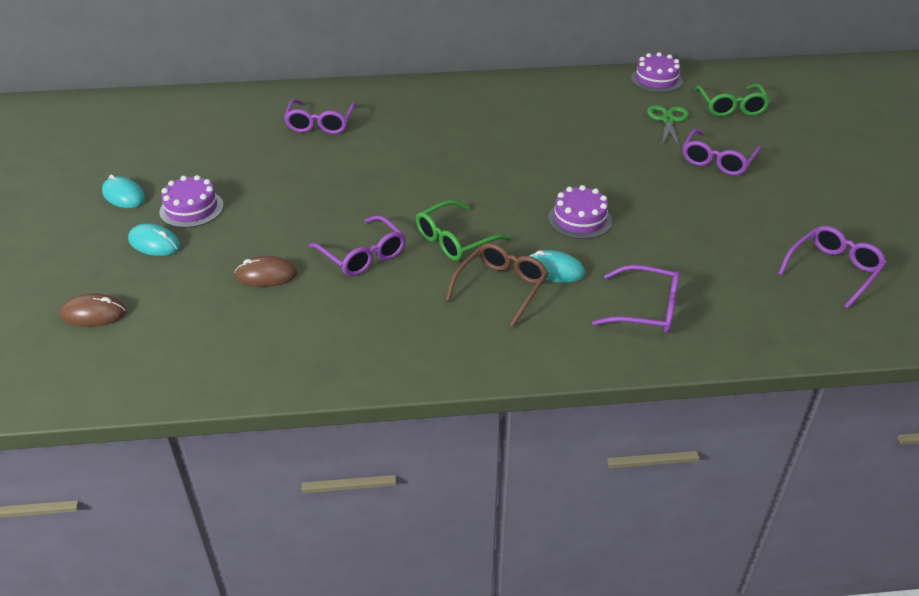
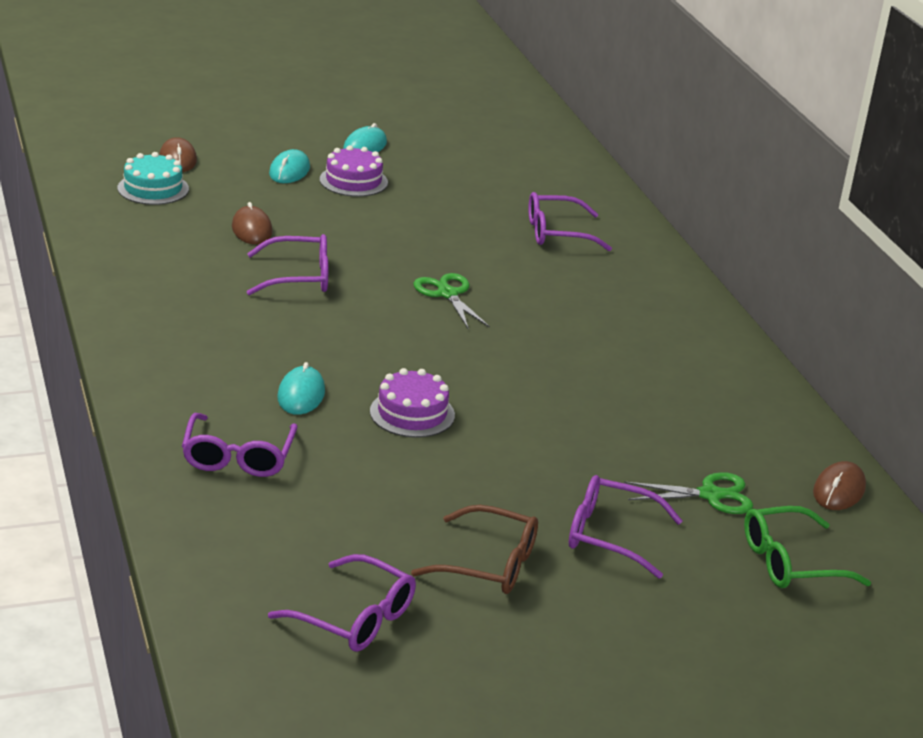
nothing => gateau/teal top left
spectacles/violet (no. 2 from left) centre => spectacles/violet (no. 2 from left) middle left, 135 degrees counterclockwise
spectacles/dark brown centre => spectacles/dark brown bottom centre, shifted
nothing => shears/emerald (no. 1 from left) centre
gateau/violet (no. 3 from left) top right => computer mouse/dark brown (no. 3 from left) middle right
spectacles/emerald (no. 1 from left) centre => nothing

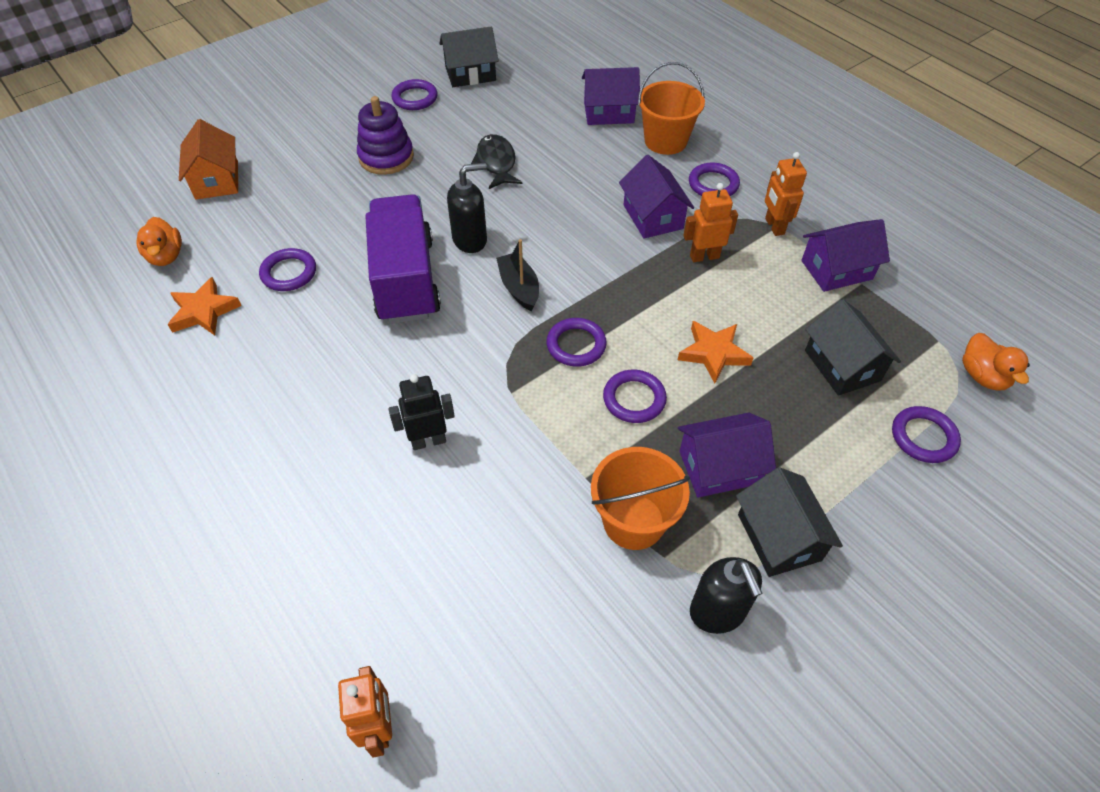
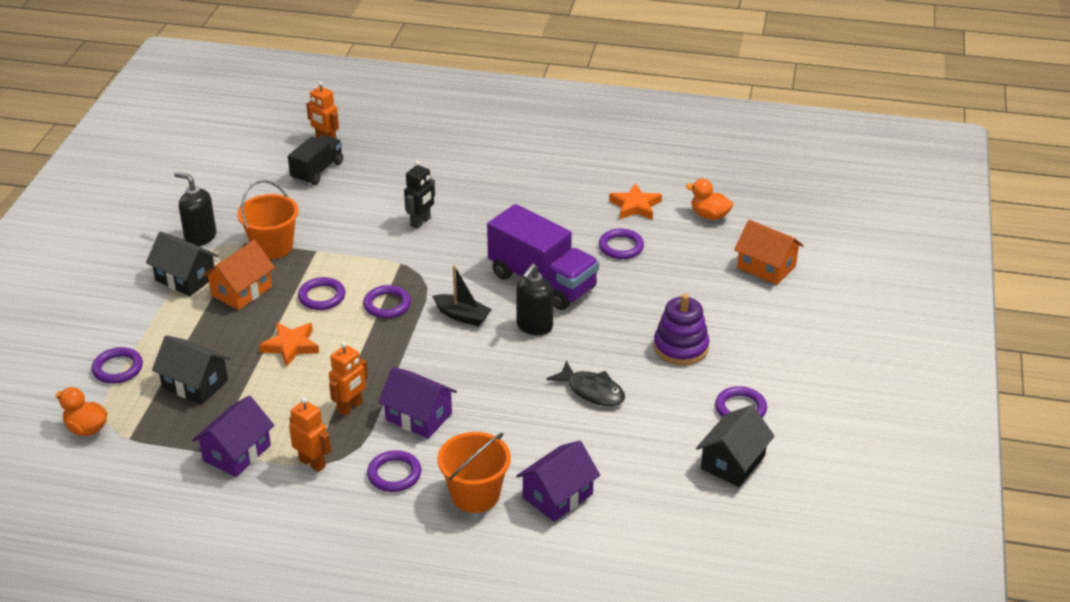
toy house/violet (no. 3 from left) centre => toy house/orange-coloured (no. 1 from left) middle left
nothing => lorry/ebony top left

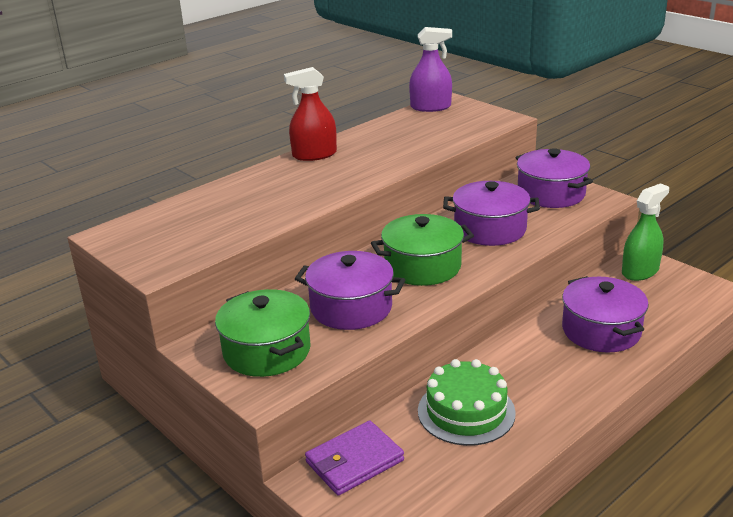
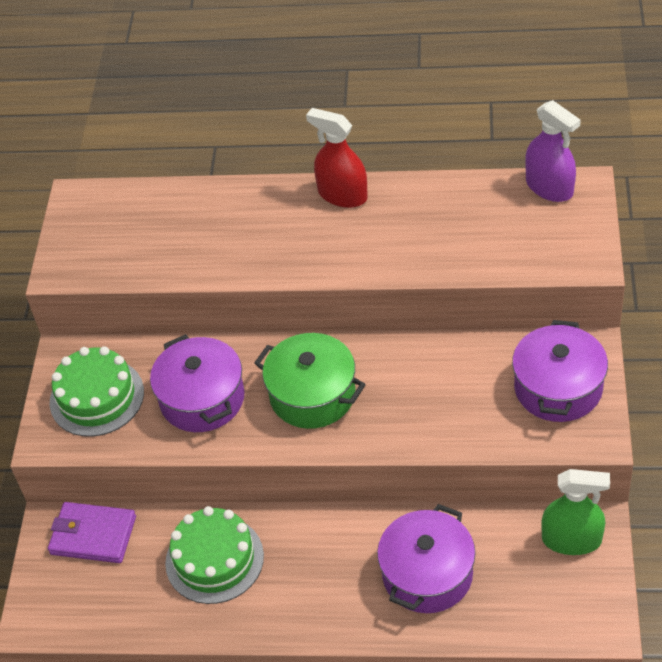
cooking pot/emerald (no. 1 from left) centre => gateau/emerald (no. 1 from left) middle left
cooking pot/violet (no. 2 from left) middle right => nothing

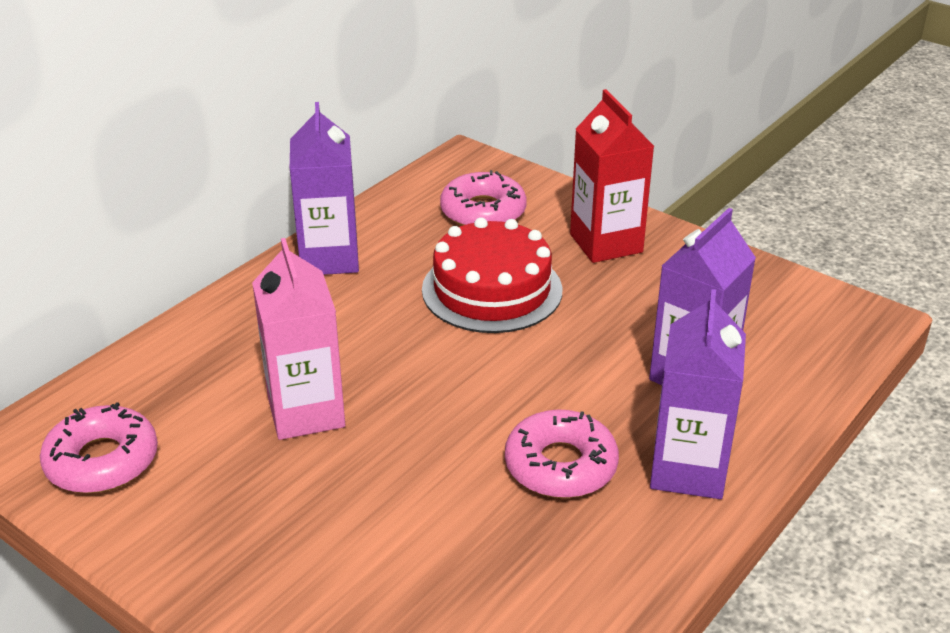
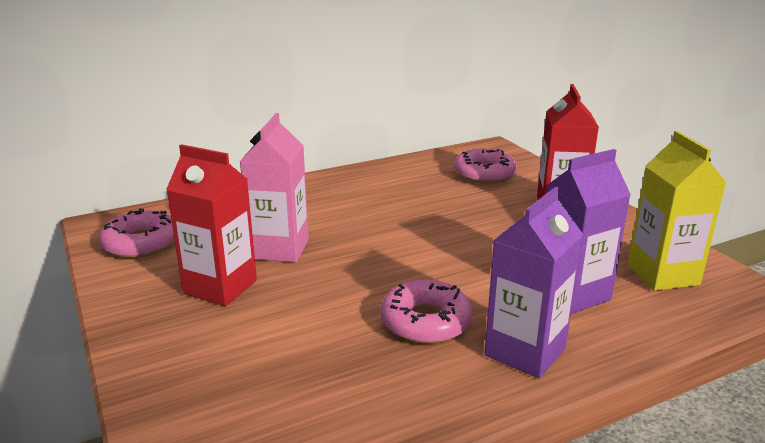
nothing => milk carton/crimson (no. 1 from left) middle left
nothing => milk carton/golden middle right
milk carton/violet (no. 1 from left) top centre => nothing
gateau/crimson centre => nothing

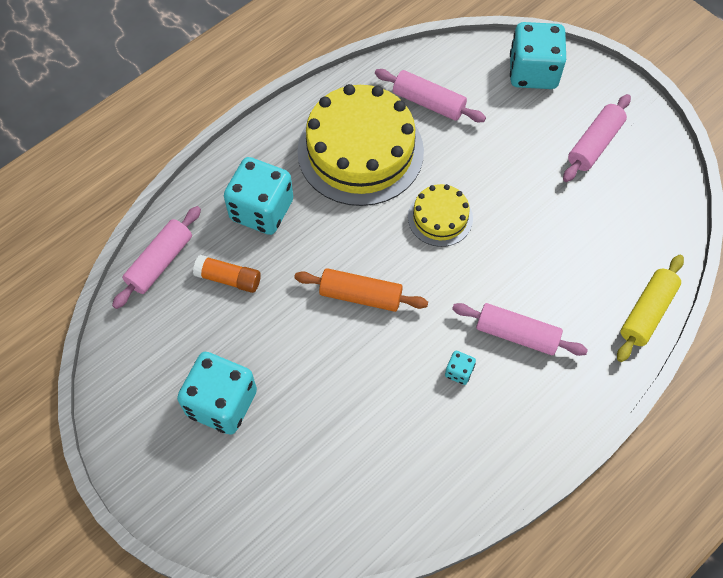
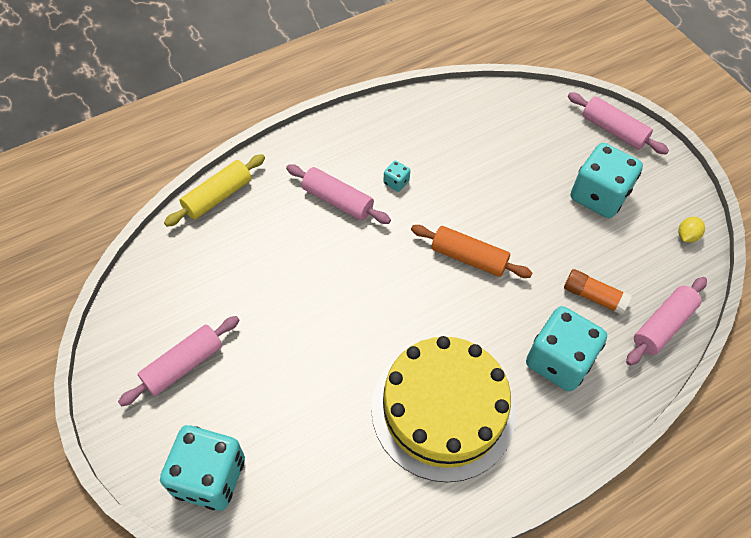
rolling pin/rosy (no. 2 from left in the first image) top centre => rolling pin/rosy (no. 3 from left) top right, shifted
nothing => lemon/golden middle right
gateau/golden (no. 2 from left) centre => nothing

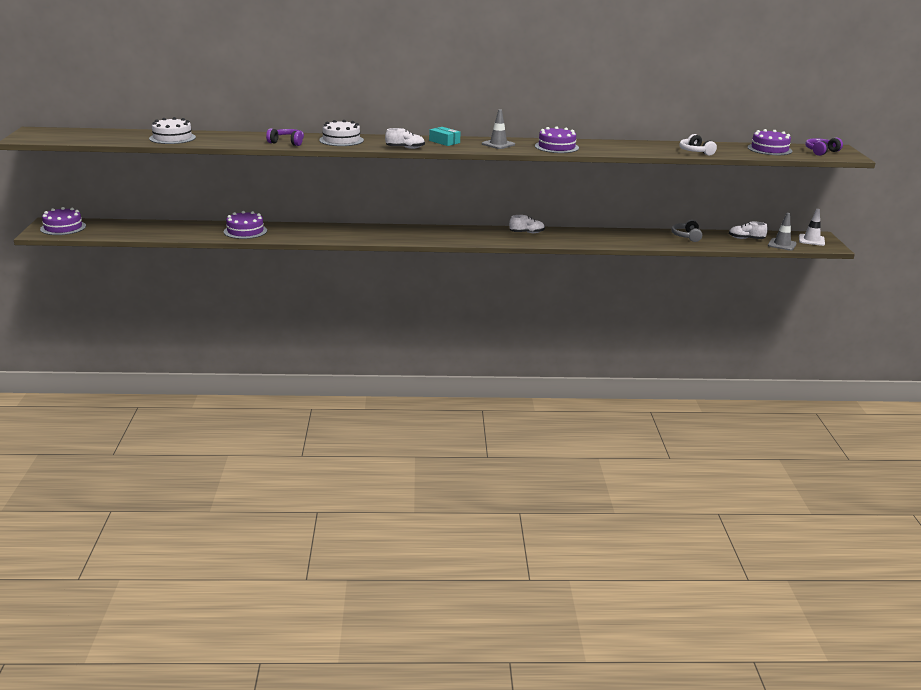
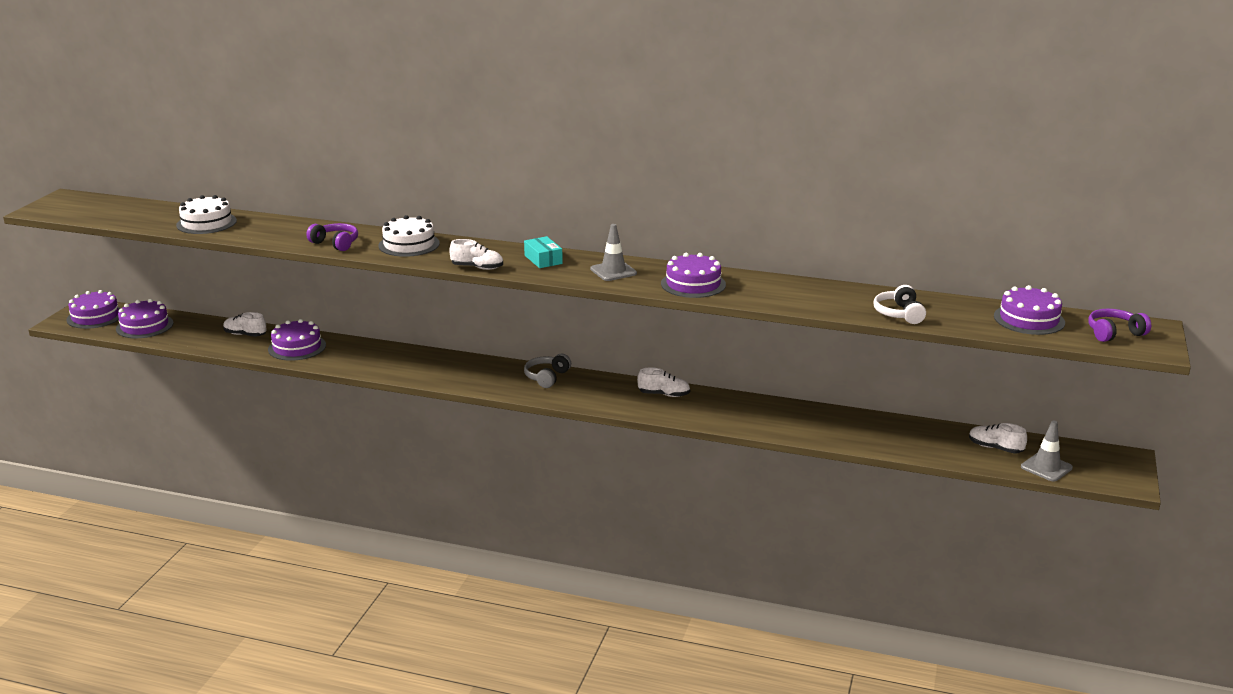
nothing => gateau/violet (no. 2 from left) middle left
nothing => shoe/pure white (no. 1 from left) middle left
headset/gray middle right => headset/gray centre, shifted
road cone/pure white top right => nothing

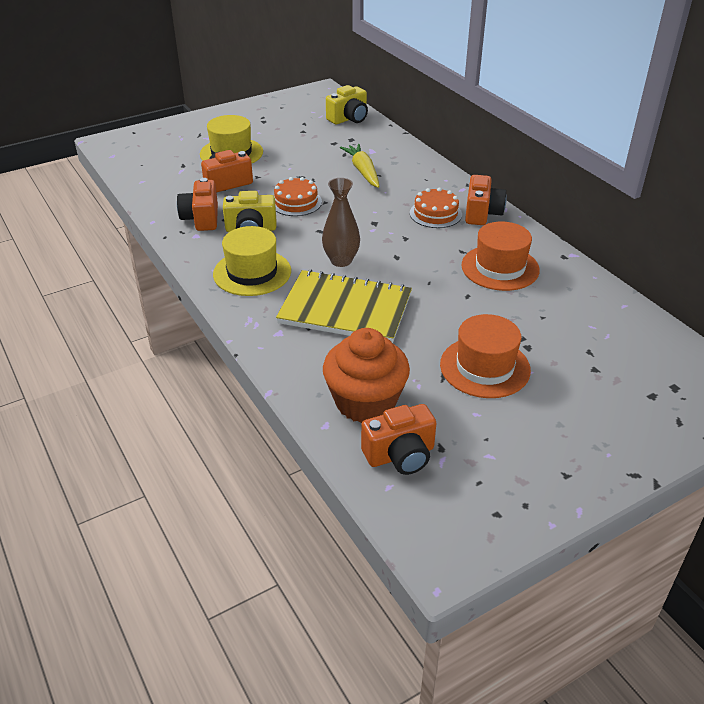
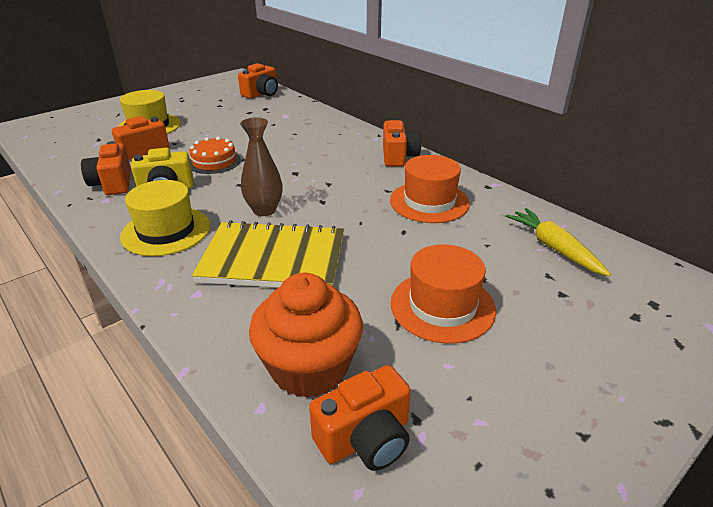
compact camera/golden (no. 2 from left) top centre => compact camera/orange-coloured (no. 3 from left) top centre
carrot/golden top centre => carrot/golden middle right, shifted
gateau/orange-coloured (no. 2 from left) top centre => nothing

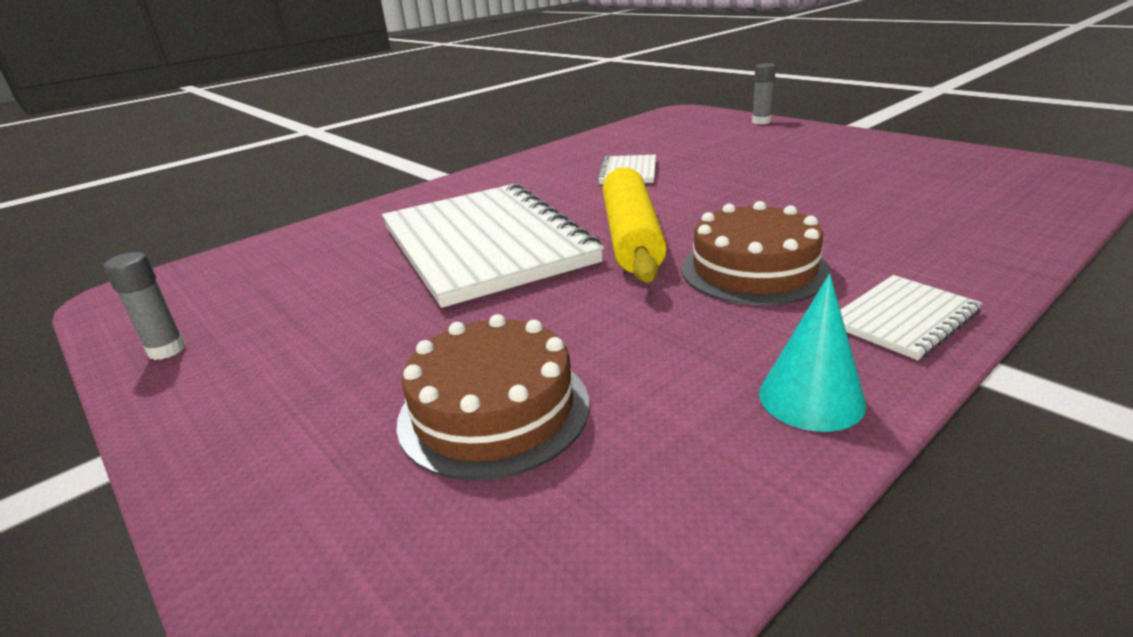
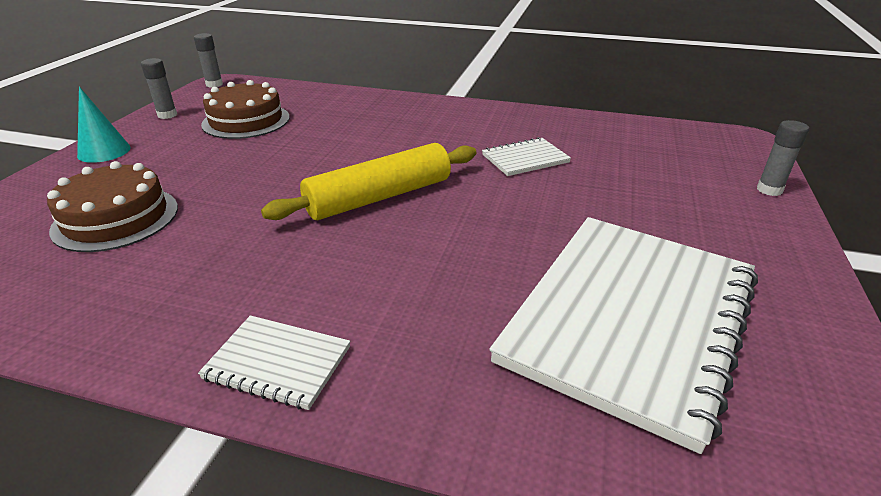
cone/teal middle right => cone/teal top left, shifted
nothing => glue/gray (no. 2 from left) top left
gateau/dark brown (no. 2 from left) middle right => gateau/dark brown (no. 2 from left) top left, shifted
exercise book/pure white (no. 1 from left in the first image) centre => exercise book/pure white (no. 3 from left) bottom right, shifted

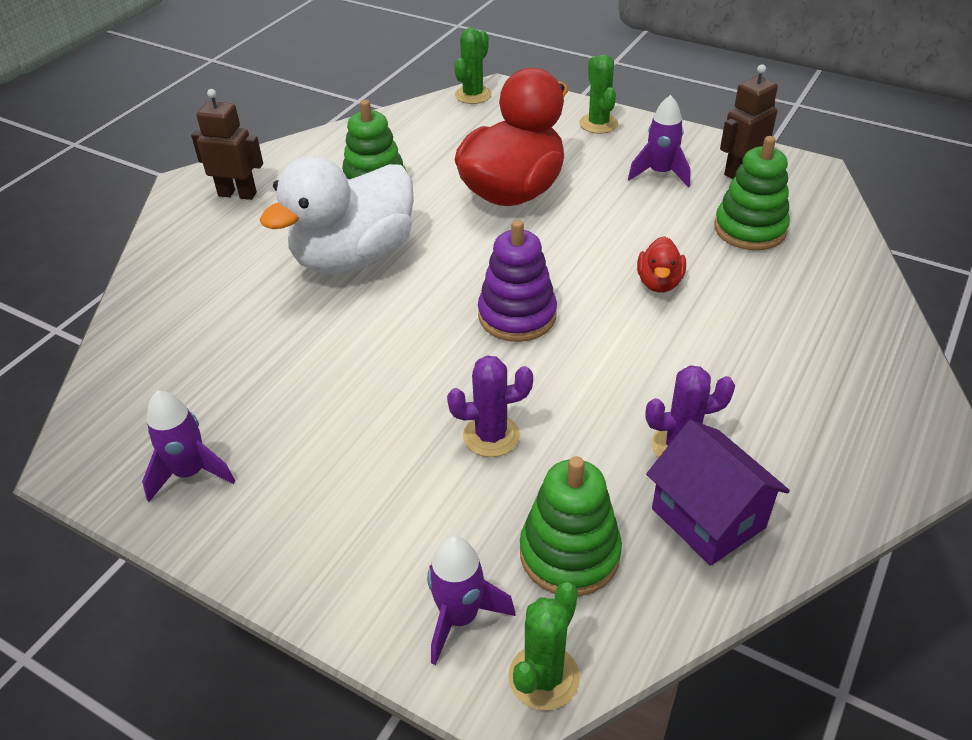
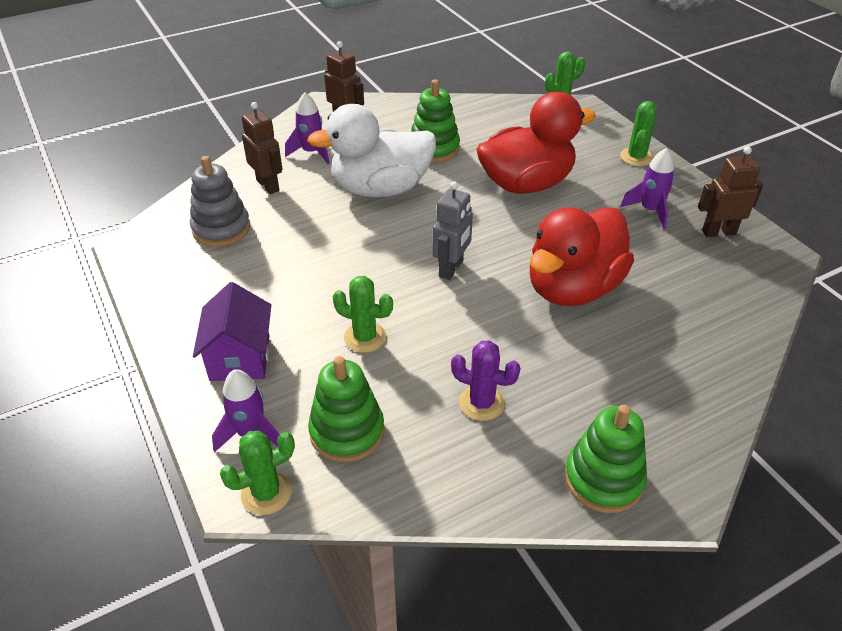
nothing => ring stacker/gray top left
toy house/violet middle right => toy house/violet middle left, shifted
nothing => robot figure/dark brown (no. 1 from left) top left
toy rocket/violet (no. 1 from left in the first image) middle left => toy rocket/violet (no. 2 from left) top centre, shifted
cactus/violet (no. 1 from left) centre => cactus/emerald (no. 2 from left) centre
ring stacker/violet centre => robot figure/gray centre
duck/crimson (no. 2 from left) middle right, x2.30
ring stacker/emerald (no. 3 from left) top right => ring stacker/emerald (no. 3 from left) bottom right, shifted

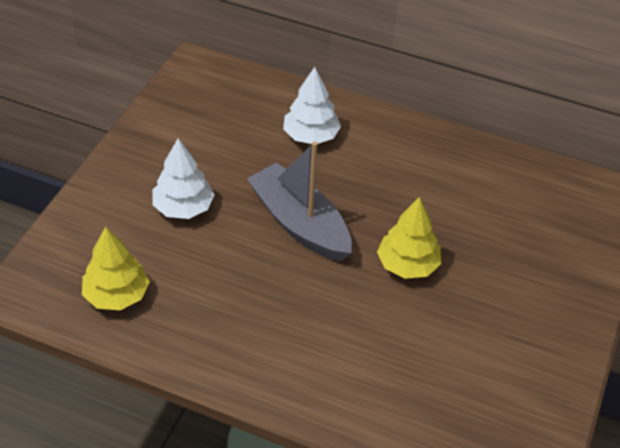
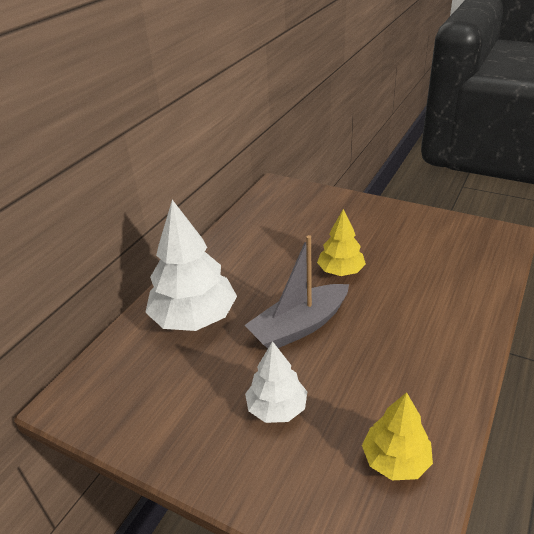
fir tree/pure white (no. 2 from left in the first image) top centre => fir tree/pure white (no. 1 from left) centre, x1.73

